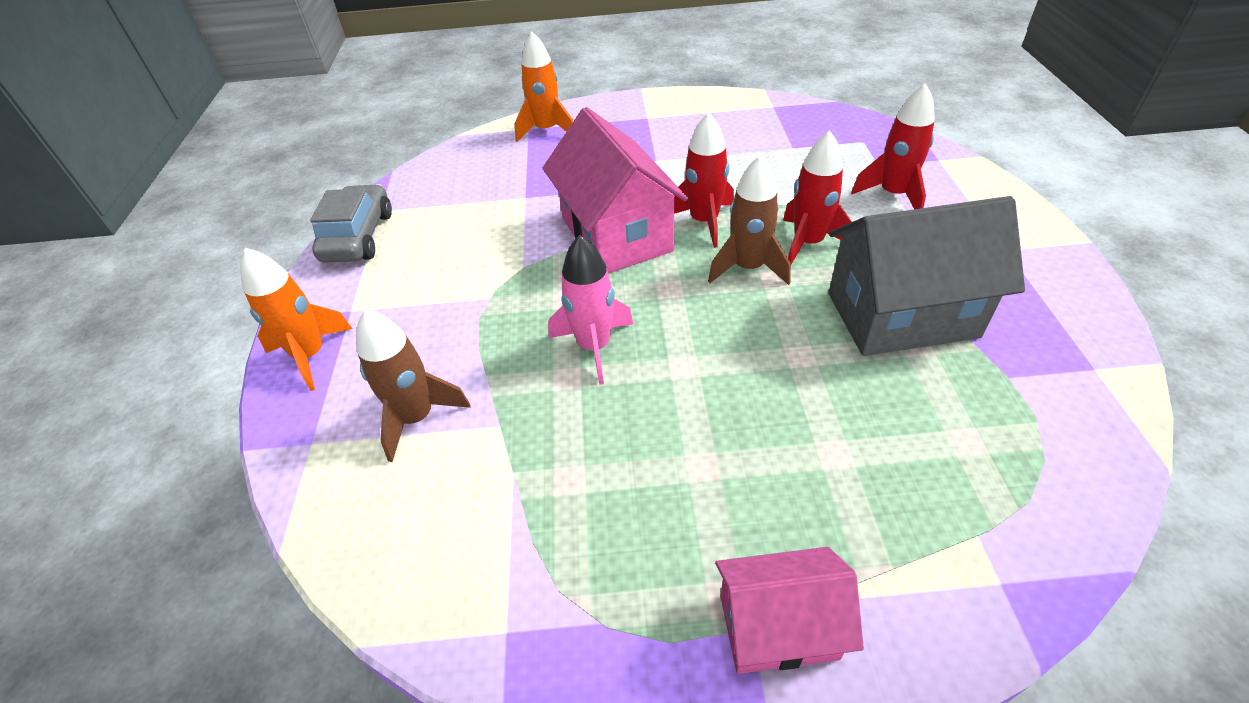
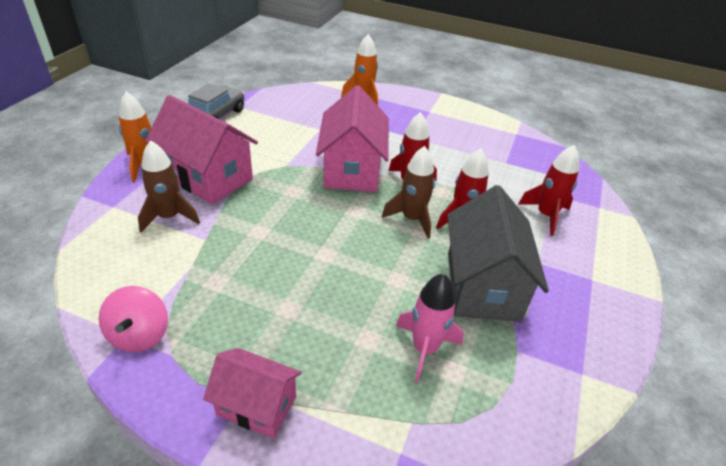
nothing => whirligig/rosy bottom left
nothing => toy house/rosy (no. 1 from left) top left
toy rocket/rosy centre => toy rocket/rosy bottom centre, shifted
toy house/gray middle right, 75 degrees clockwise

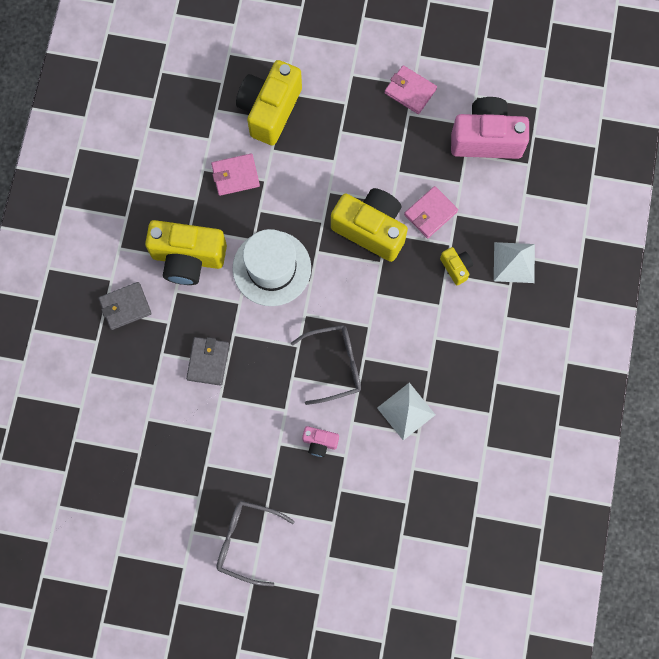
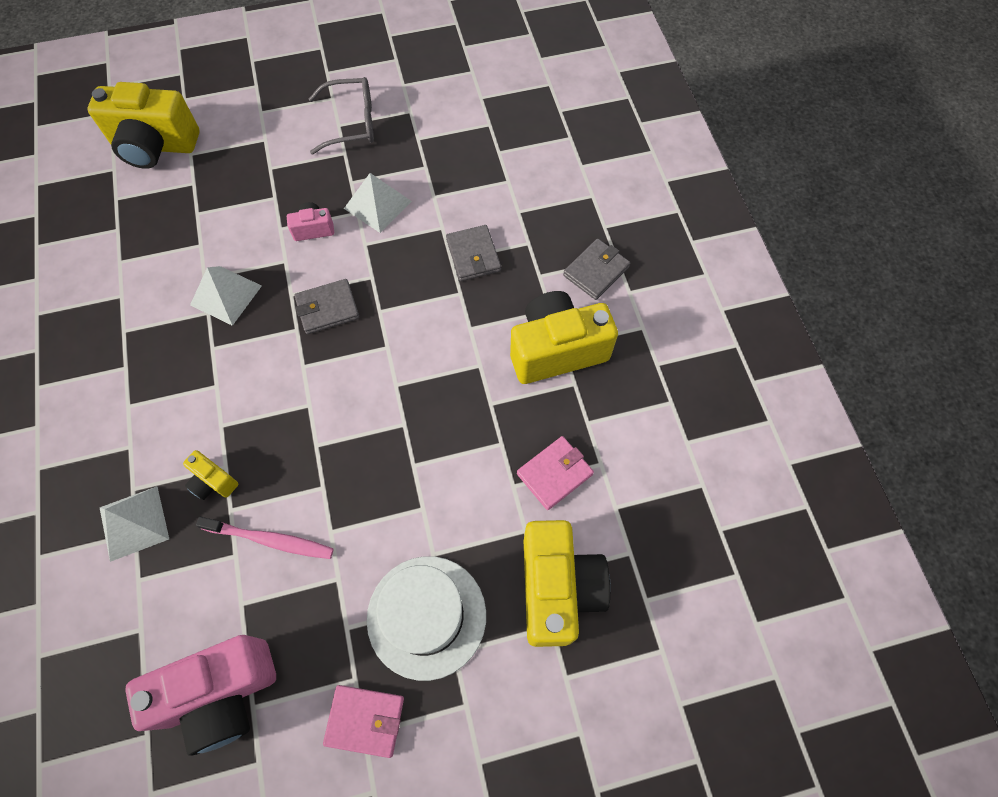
compact camera/golden (no. 3 from left in the first image) centre => compact camera/golden (no. 1 from left) top left, shifted
card wallet/rosy (no. 3 from left) top centre => tooth brush/rosy bottom left
spectacles/gray (no. 2 from left) centre => card wallet/gray (no. 1 from left) middle left
nothing => solid pyramid/pure white (no. 3 from left) top centre
hat/pure white centre => hat/pure white bottom centre, shifted

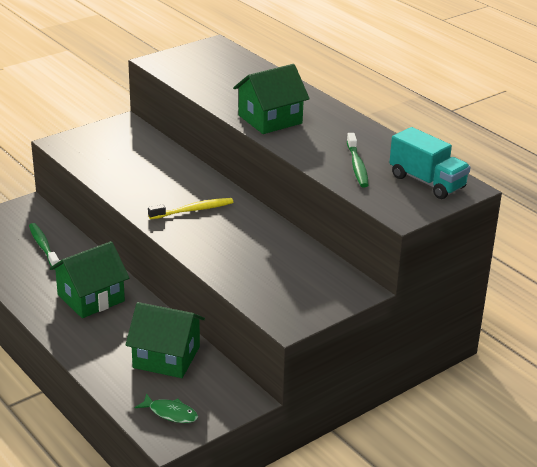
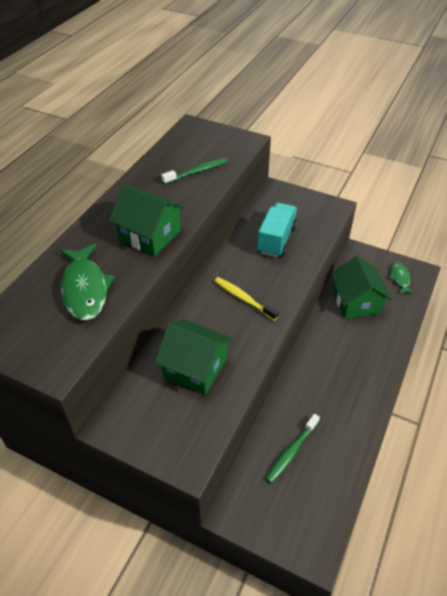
nothing => toy fish/emerald (no. 1 from left) middle left
toy house/emerald (no. 1 from left in the first image) middle left => toy house/emerald (no. 2 from left) centre, shifted
lorry/teal middle right => lorry/teal centre, shifted

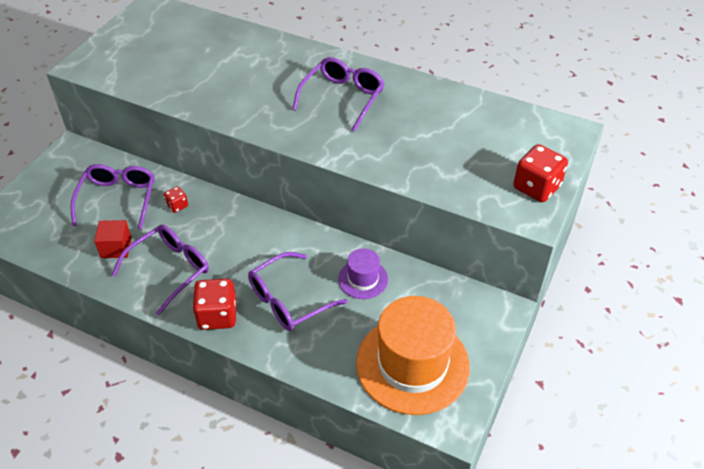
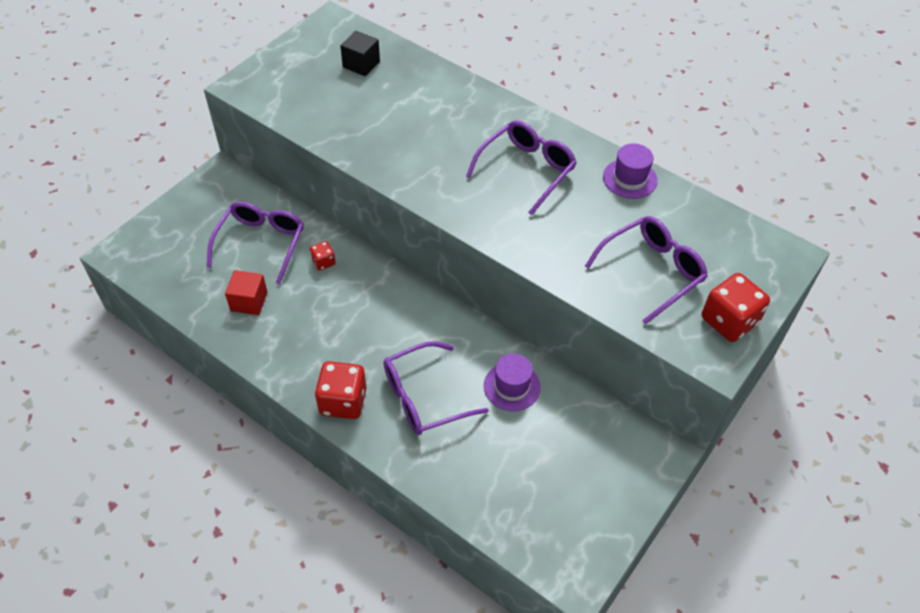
nothing => solid cube/ebony top centre
spectacles/violet (no. 2 from left in the first image) middle left => spectacles/violet (no. 4 from left) middle right, shifted
nothing => hat/violet (no. 2 from left) top right
hat/orange-coloured bottom centre => nothing

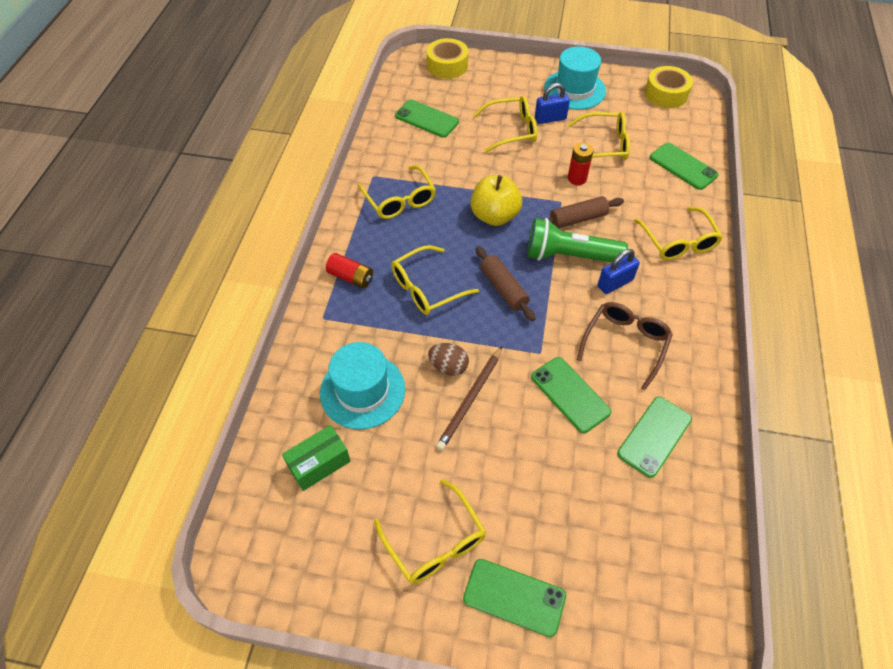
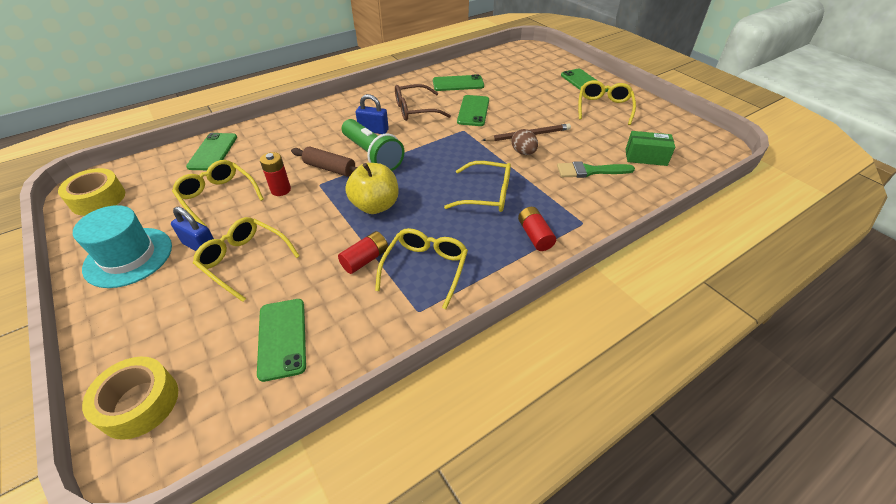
nothing => AA battery/crimson (no. 2 from left) centre
hat/teal (no. 1 from left) centre => paint brush/emerald centre
rolling pin/dark brown (no. 1 from left) centre => nothing
spectacles/golden (no. 6 from left) middle right => nothing

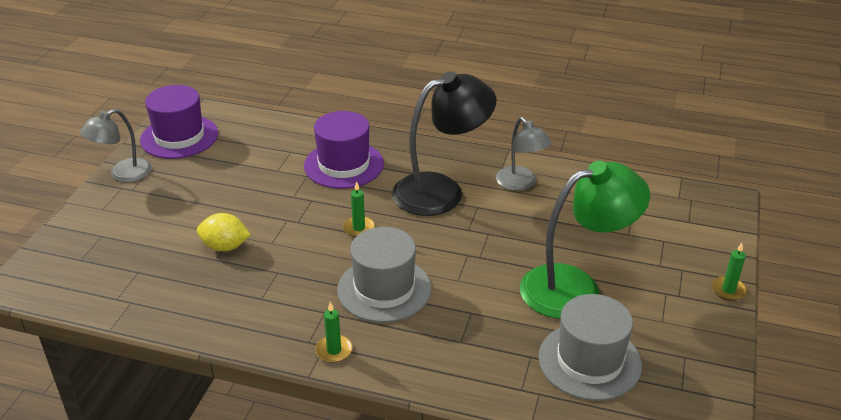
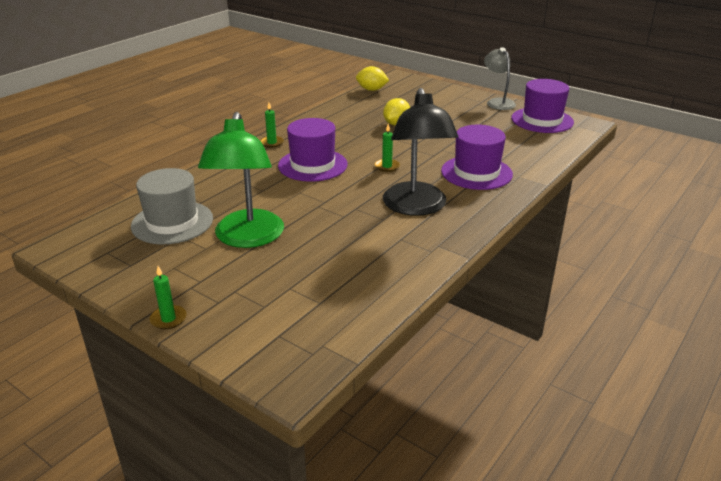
hat/gray (no. 1 from left) centre => hat/violet (no. 1 from left) top centre
nothing => lemon/golden (no. 1 from left) top centre
desk lamp/gray (no. 2 from left) centre => nothing

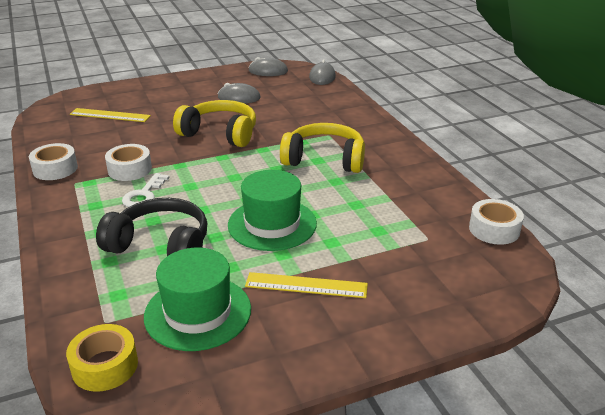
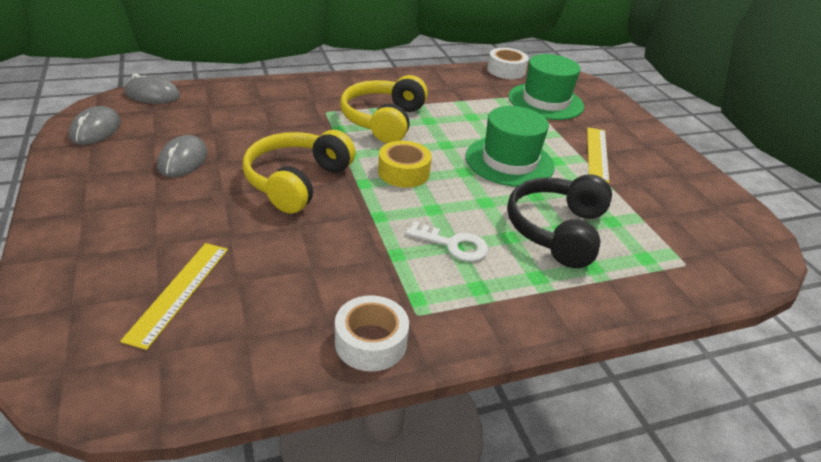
sticky tape/golden bottom left => sticky tape/golden centre, shifted
hat/emerald (no. 1 from left in the first image) bottom left => hat/emerald (no. 2 from left) top centre, shifted
sticky tape/pure white (no. 2 from left) middle left => nothing

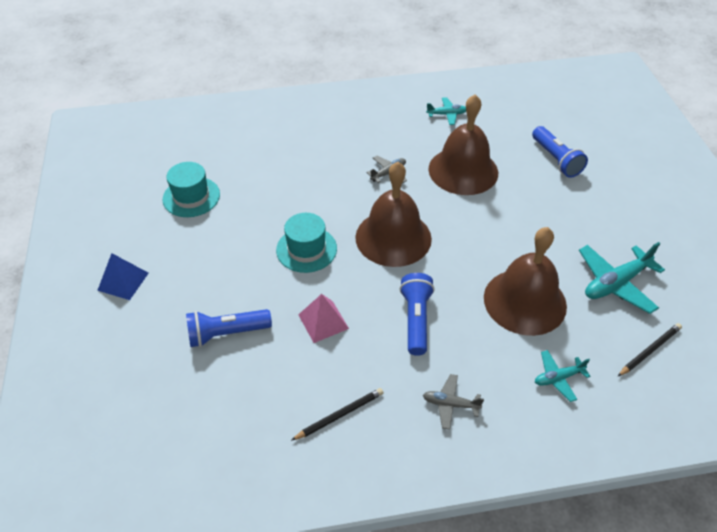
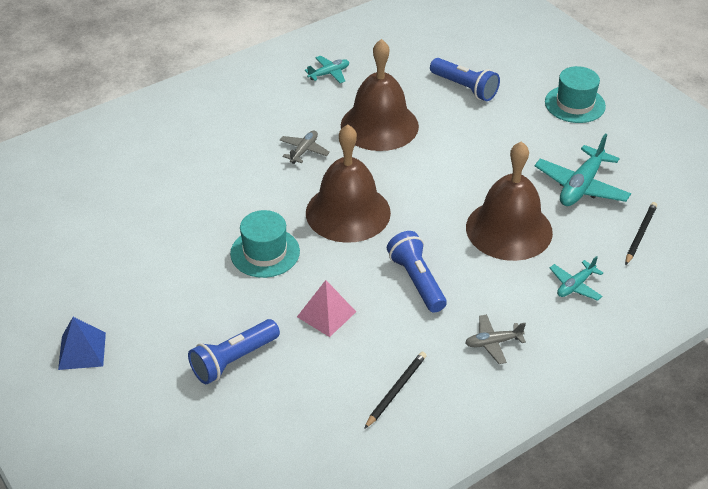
hat/teal (no. 1 from left in the first image) middle left => hat/teal (no. 2 from left) top right, shifted

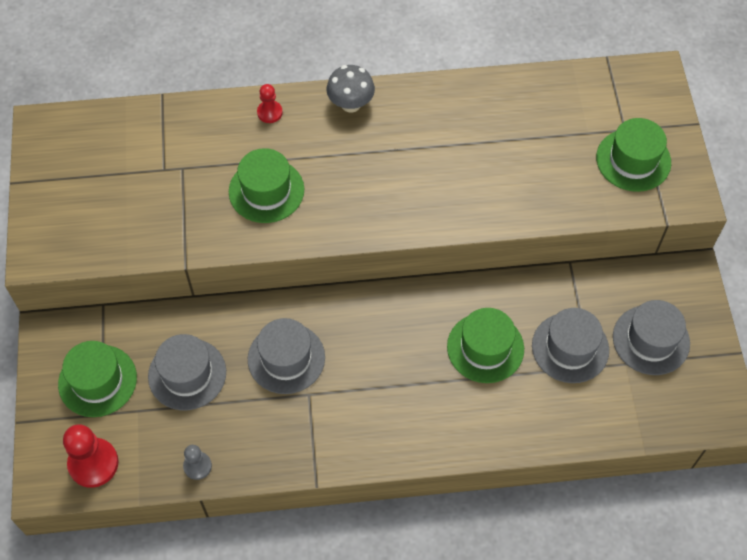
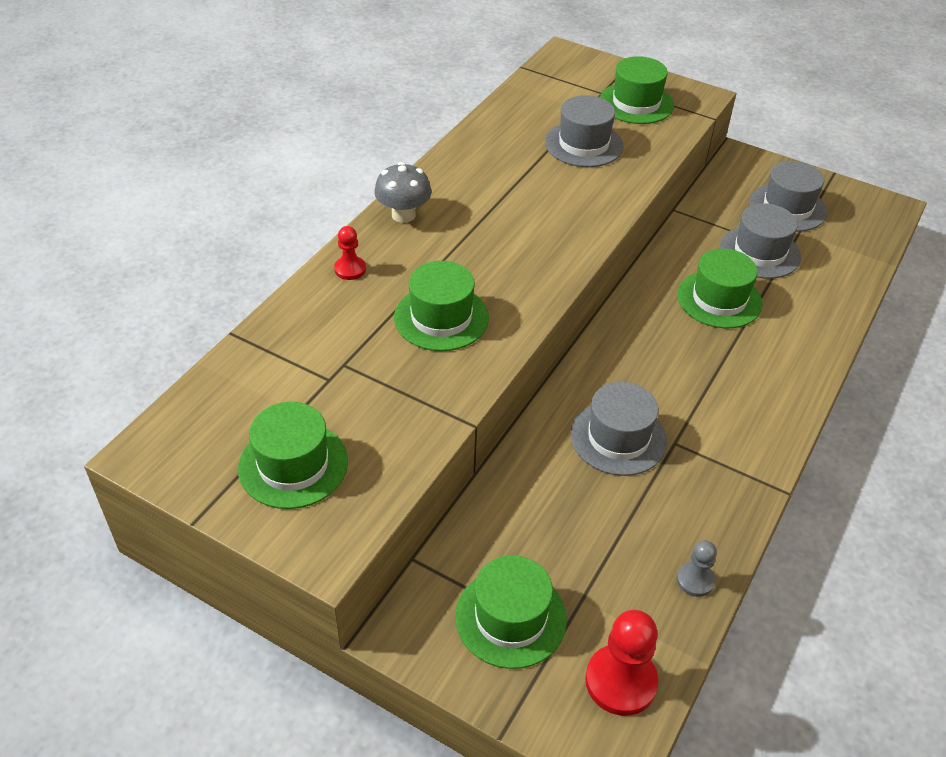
nothing => hat/emerald (no. 1 from left) middle left
hat/gray (no. 1 from left) middle left => hat/gray (no. 1 from left) top centre, shifted

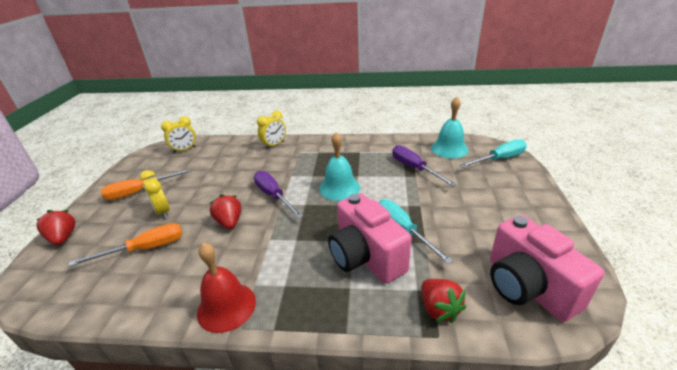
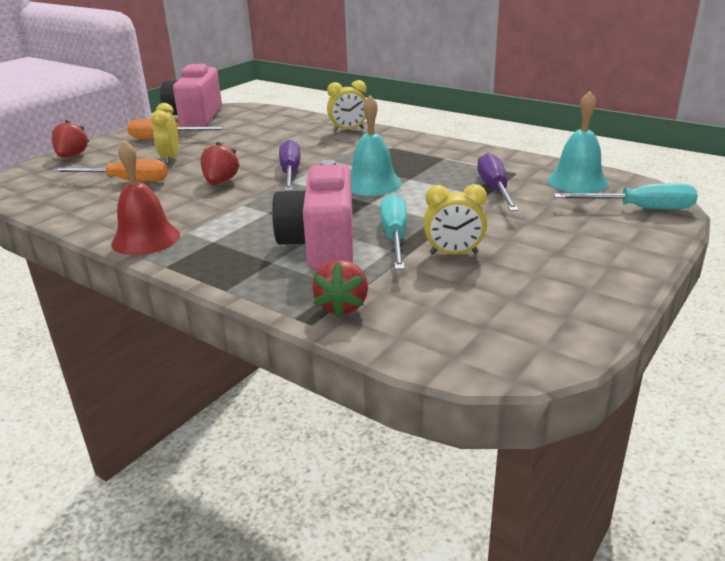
compact camera/rosy (no. 2 from left in the first image) bottom right => compact camera/rosy (no. 1 from left) top left, shifted
bedside clock/golden (no. 2 from left in the first image) middle left => bedside clock/golden (no. 3 from left) centre, shifted

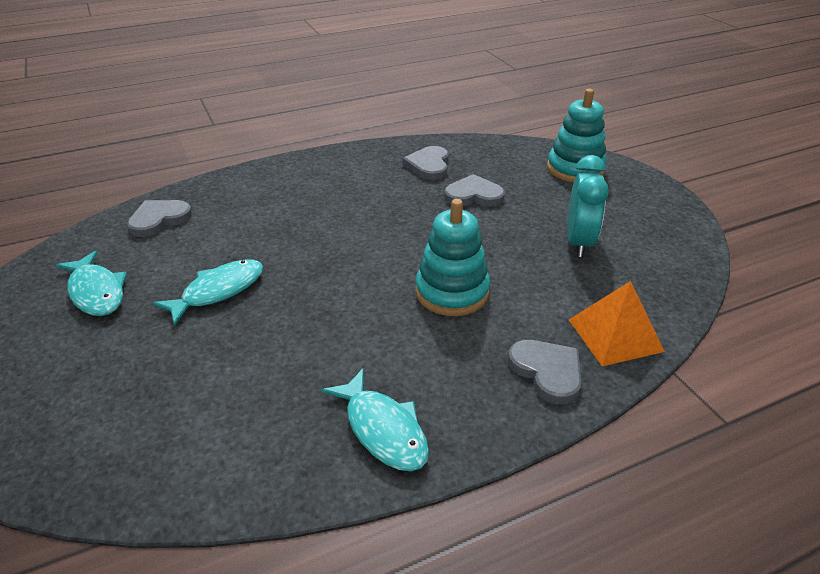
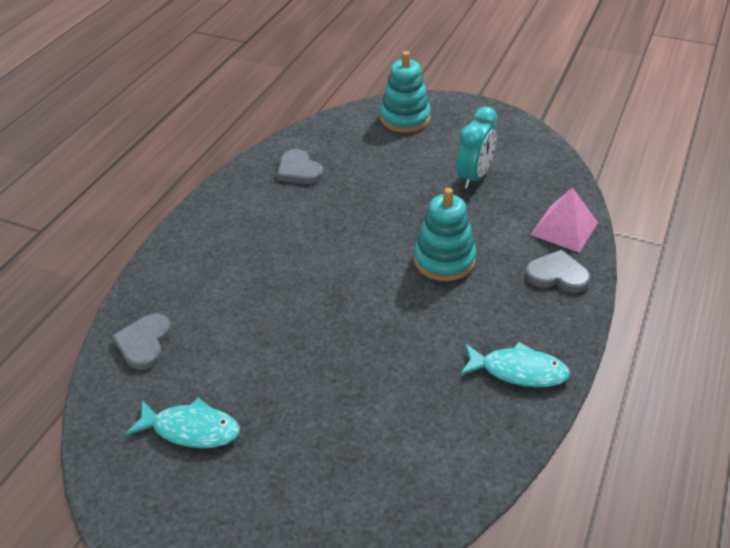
bedside clock/teal middle right => bedside clock/teal top centre, 60 degrees clockwise
solid pyramid/orange-coloured middle right => solid pyramid/rosy middle right
toy fish/teal (no. 2 from left) middle left => nothing
heart shape/gray (no. 3 from left) top centre => nothing

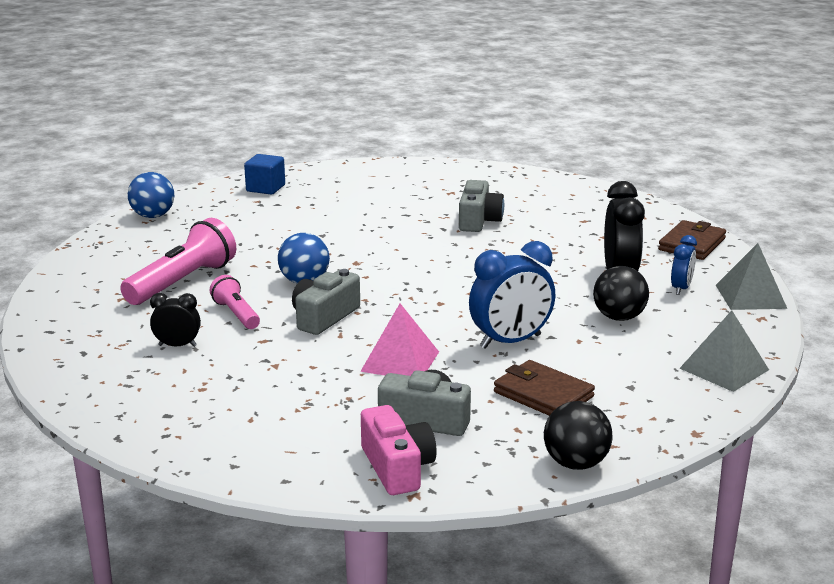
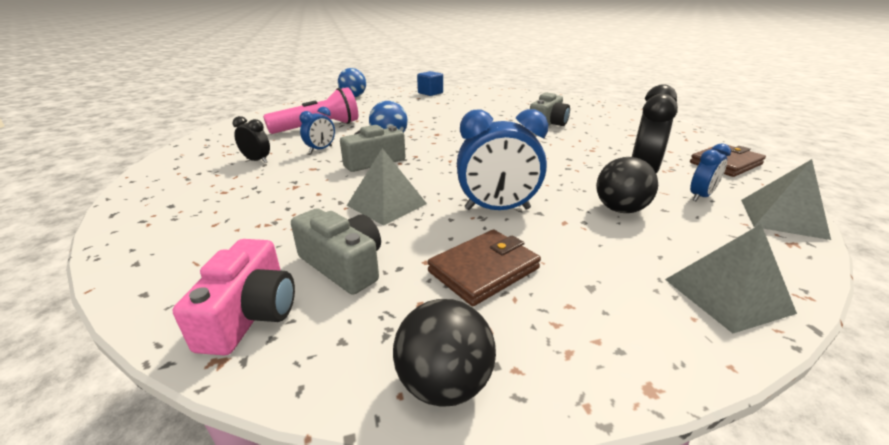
pocket torch/rosy (no. 2 from left) middle left => bedside clock/royal blue (no. 1 from left) top centre
solid pyramid/rosy centre => solid pyramid/gray (no. 1 from left) centre
card wallet/dark brown (no. 1 from left) centre, 75 degrees clockwise

